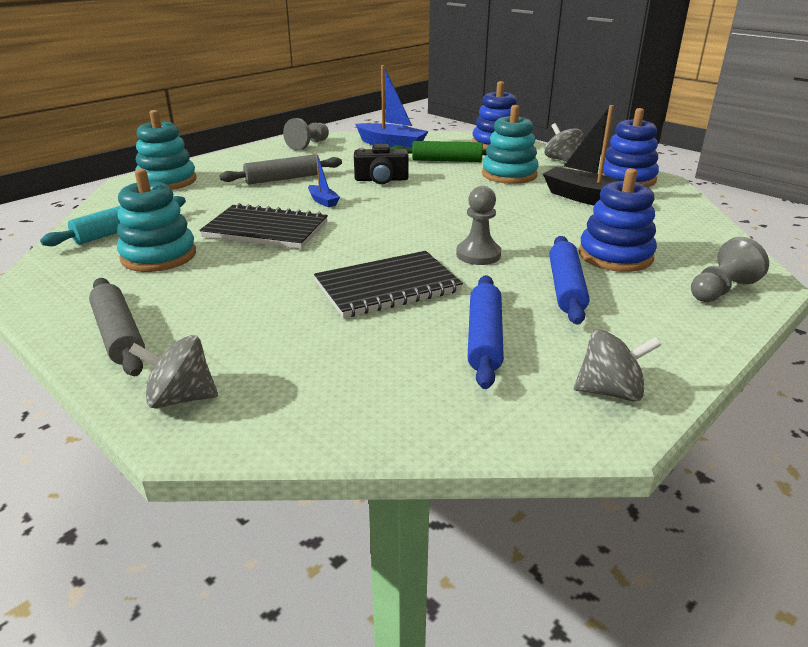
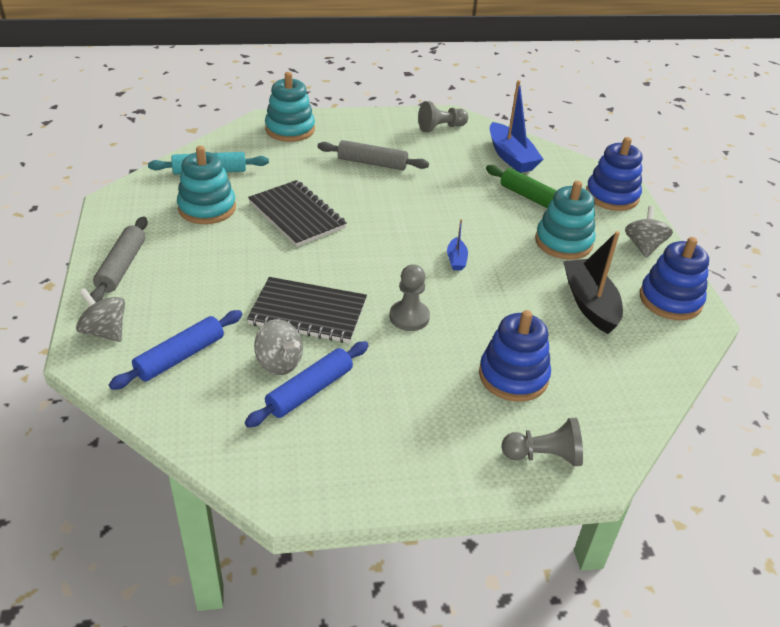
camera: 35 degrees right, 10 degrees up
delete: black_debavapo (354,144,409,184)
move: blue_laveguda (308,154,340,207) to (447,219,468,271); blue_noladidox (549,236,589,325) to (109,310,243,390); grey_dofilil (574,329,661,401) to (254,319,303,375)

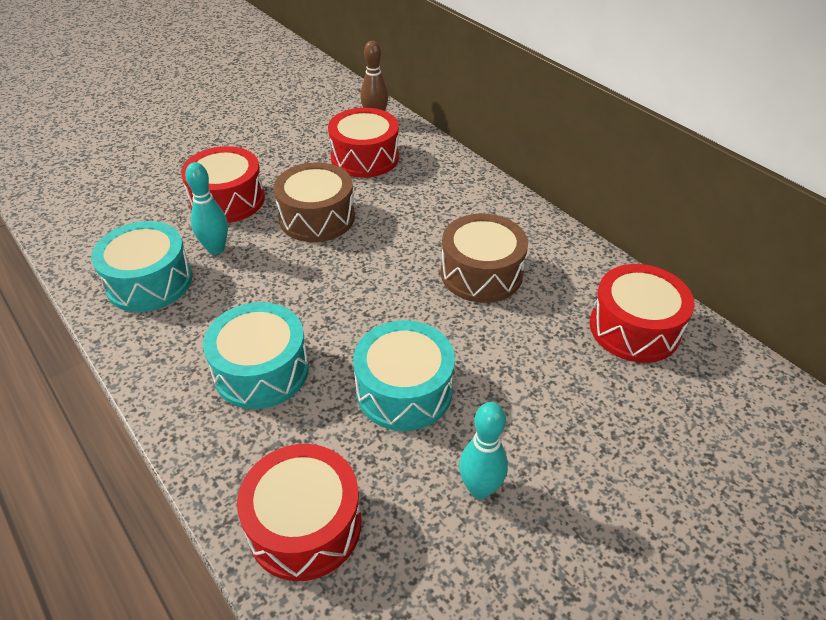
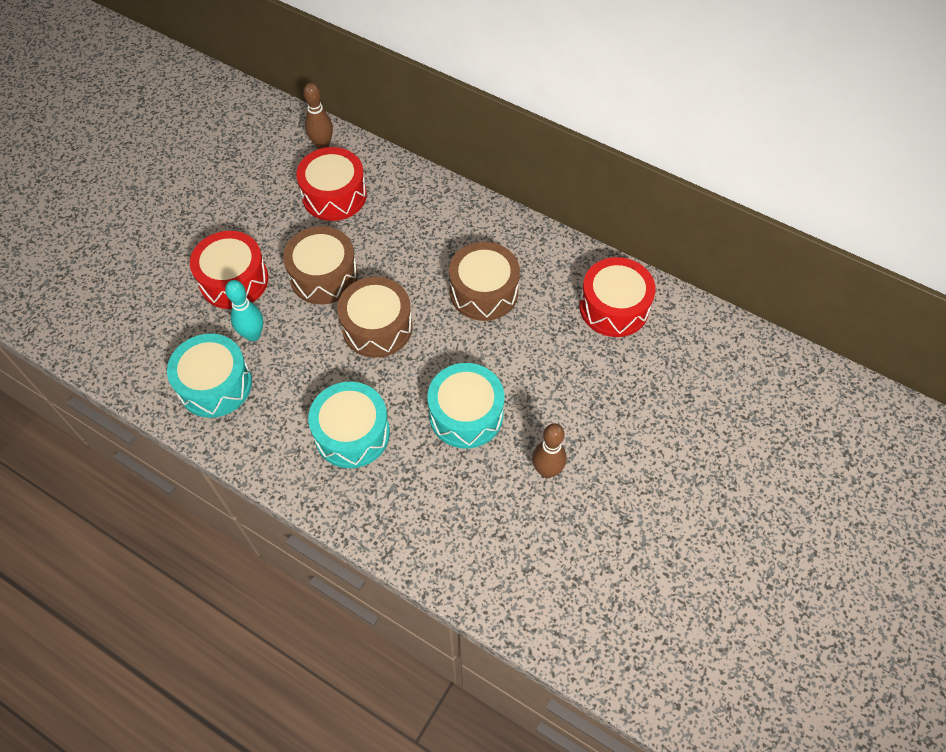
camera: 20 degrees left, 15 degrees up
delete: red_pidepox (237,444,361,581)
insert: brown_pidepox (337,277,412,358)
recolor: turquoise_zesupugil (459,402,508,499) to brown_zesupugil (532,424,567,478)

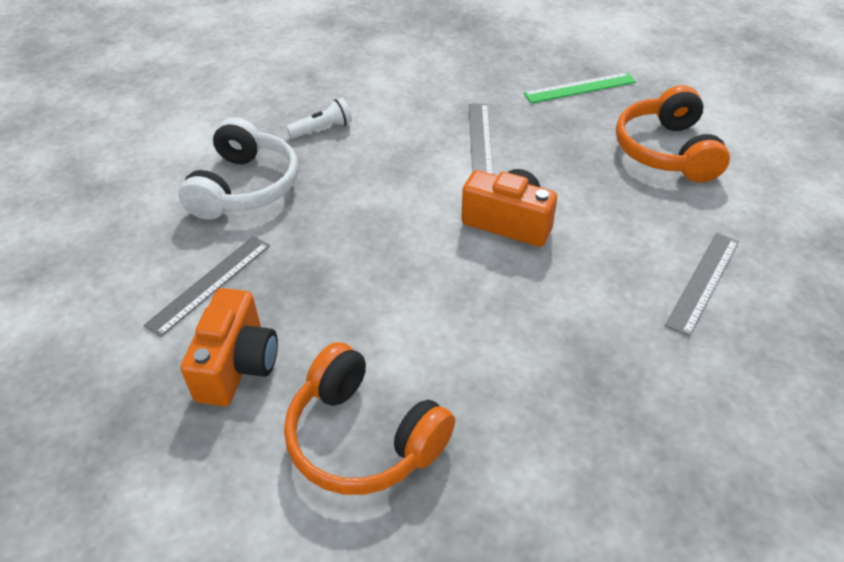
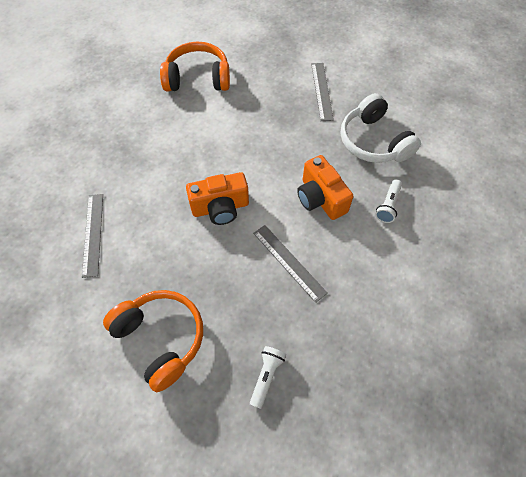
camera: 140 degrees right, 15 degrees up
move: orange_debavapo (181,288,278,406) to (297,155,353,220)
replace: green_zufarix (524,72,636,103) to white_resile (250,346,286,409)

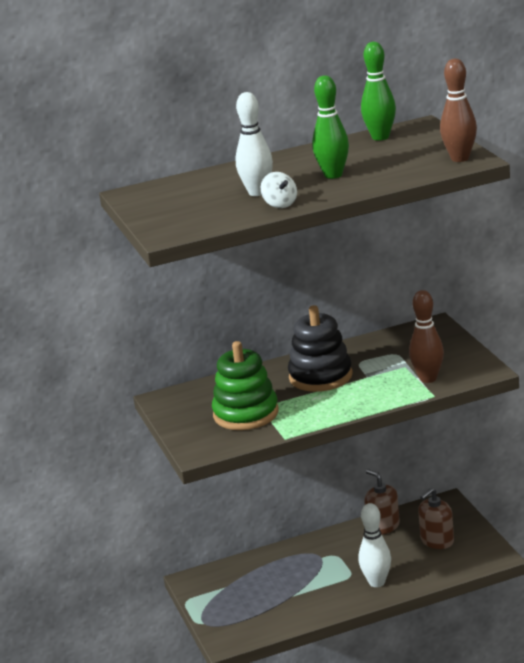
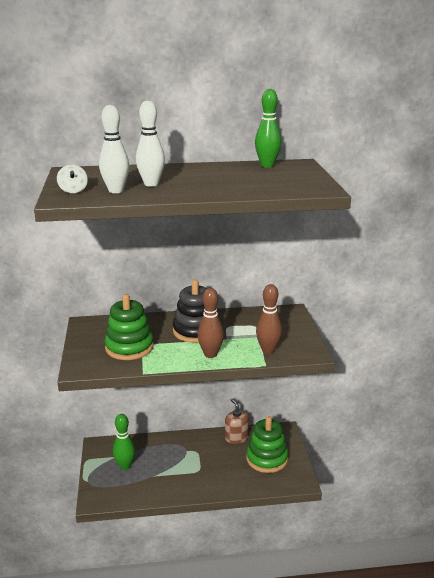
camera: 10 degrees right, 0 degrees up
move: brown_zesupugil (440,58,477,162) to (198,288,224,358); green_zesupugil (312,75,349,179) to (113,414,136,470); white_dofilil (261,172,297,208) to (57,165,88,193); white_zesupugil (358,503,391,587) to (99,105,129,193)
replace: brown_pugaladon (418,488,454,549) to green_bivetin (246,416,288,473)

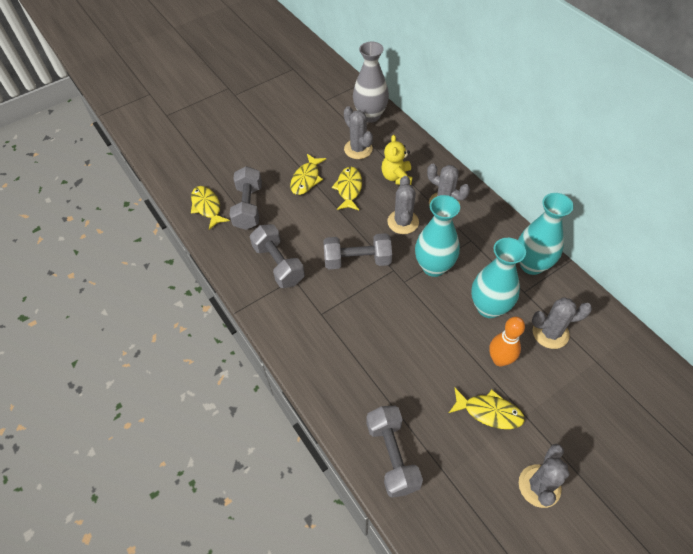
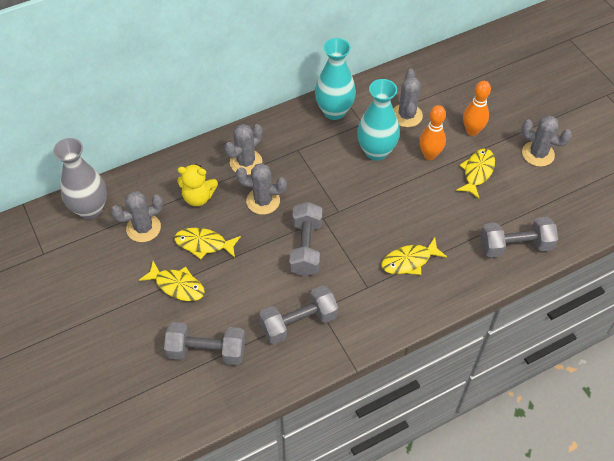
camera: 85 degrees left, 0 degrees up
delete: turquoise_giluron (415,195,460,277)
insert: orange_zesupugil (463,81,491,136)
move: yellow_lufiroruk (191,186,230,230) to (381,237,447,275)

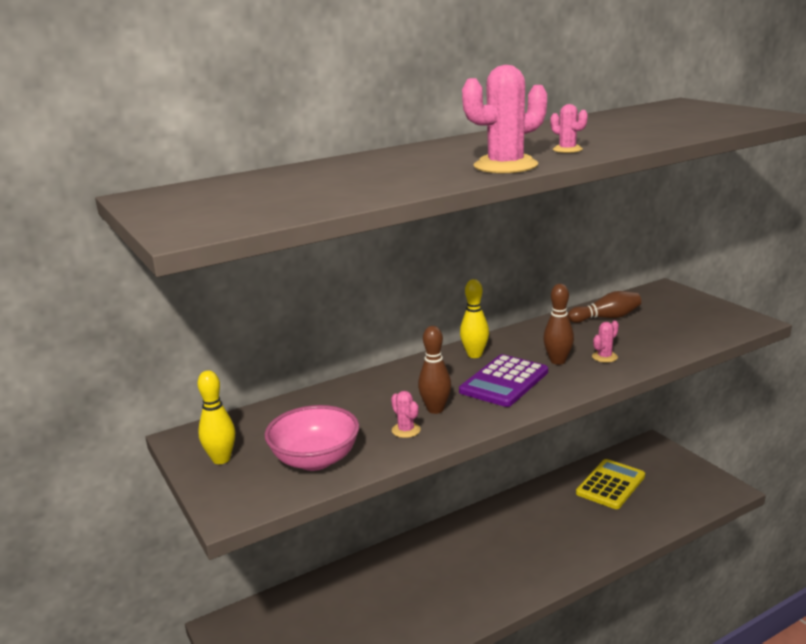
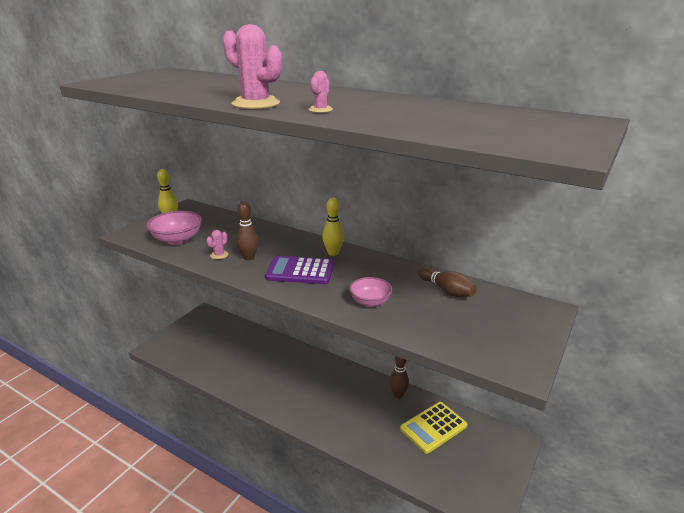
camera: 60 degrees right, 5 degrees up
move: brown_zesupugil (543,284,574,365) to (389,356,409,398)
replace: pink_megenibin (592,320,619,363) to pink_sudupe (349,277,392,307)
rotate: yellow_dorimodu (576,459,645,509) = (400,402,467,454) 135 degrees clockwise

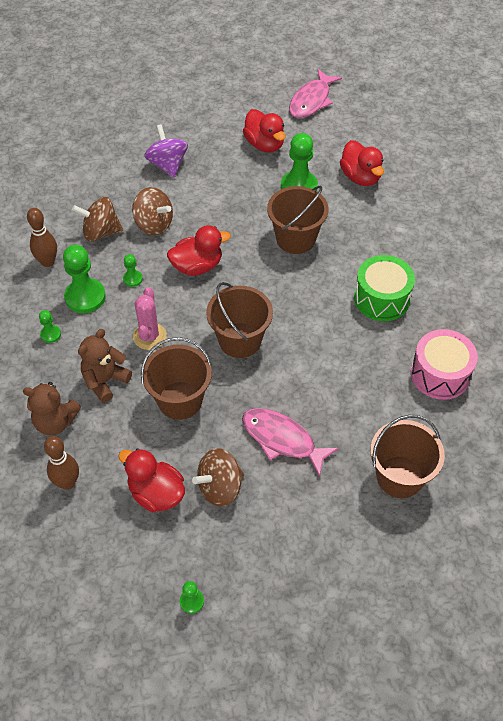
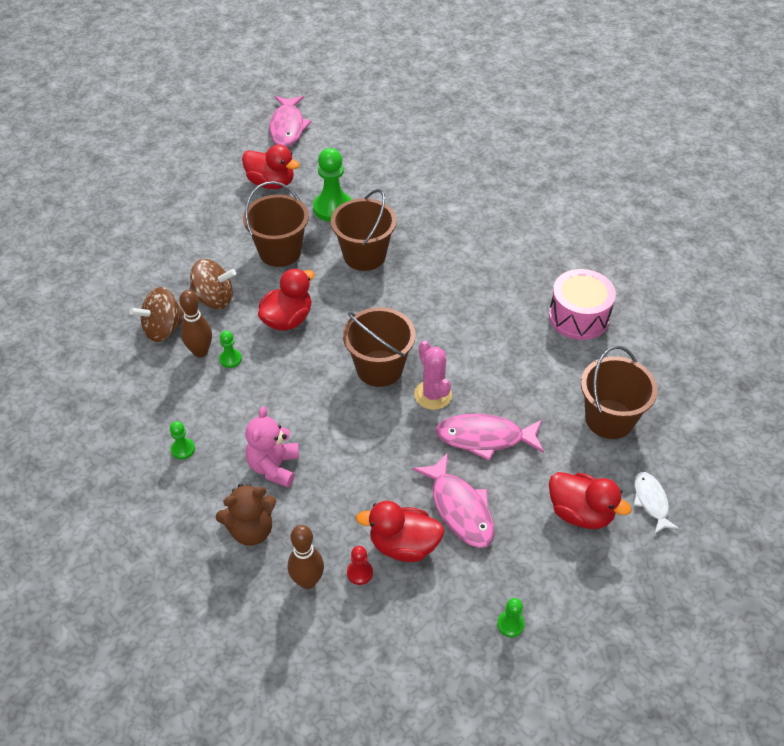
camera: 30 degrees left, 5 degrees down
delete: purple_dofilil (144,124,188,178); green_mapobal (63,245,106,313); green_pidepox (354,255,415,321)
insert: white_lufiroruk (634,472,679,533); red_mapobal (347,546,373,585)
move: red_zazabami (340,140,384,186) to (549,472,632,529); brown_zesupugil (27,208,57,267) to (179,290,212,357); pink_megenibin (133,287,167,350) to (414,340,452,410); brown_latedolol (141,337,212,420) to (243,181,309,267)
replace: brown_dofilil (192,448,244,507) to pink_lufiroruk (413,453,495,548)
recolor: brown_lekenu (78,329,132,403) to pink_lekenu (245,406,299,488)

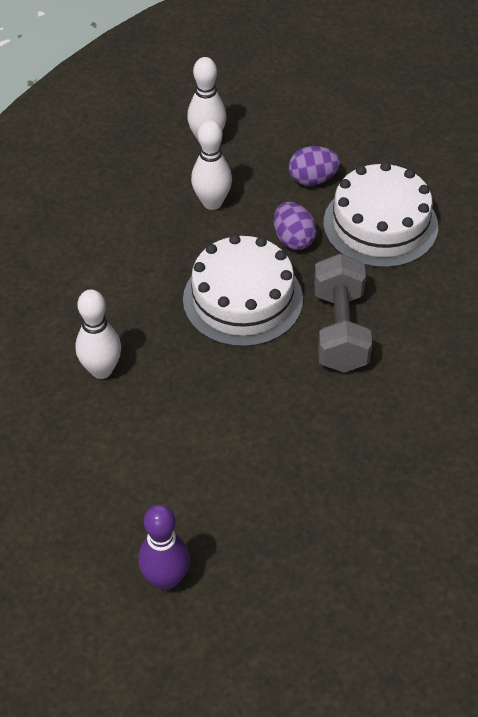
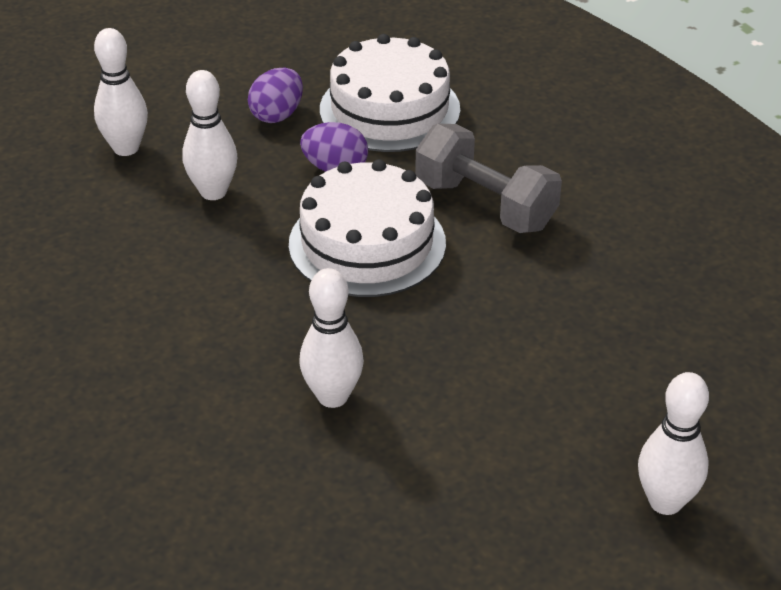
camera: 50 degrees left, 10 degrees down
recolor: purple_zesupugil (138,504,190,590) to white_zesupugil (638,372,709,515)

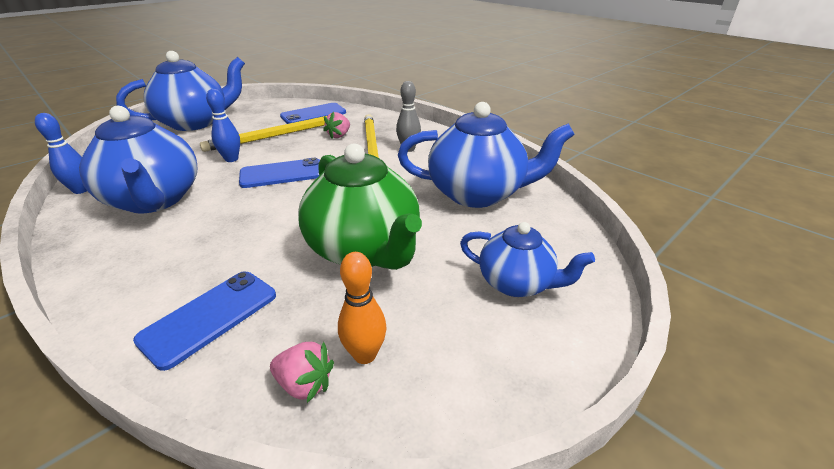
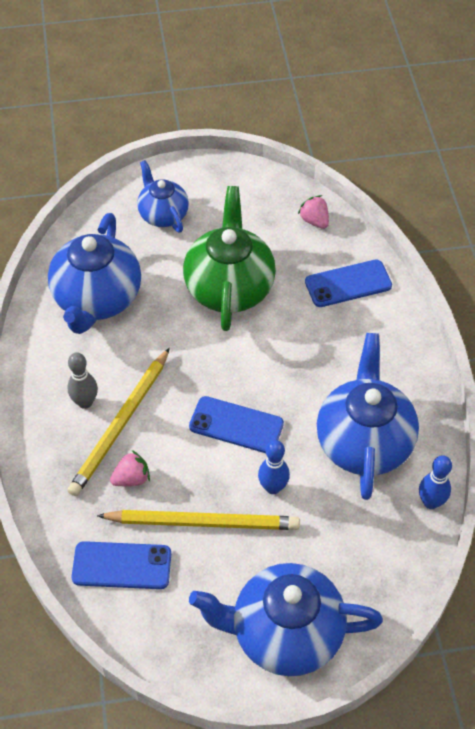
camera: 145 degrees left, 20 degrees up
delete: orange_zesupugil (338,252,387,364)
rotate: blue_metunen (398,102,575,208) = (48,213,141,334) 120 degrees counterclockwise

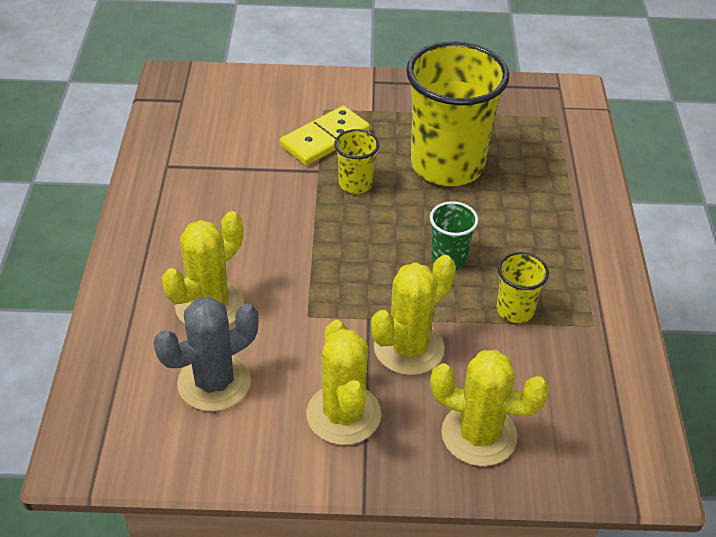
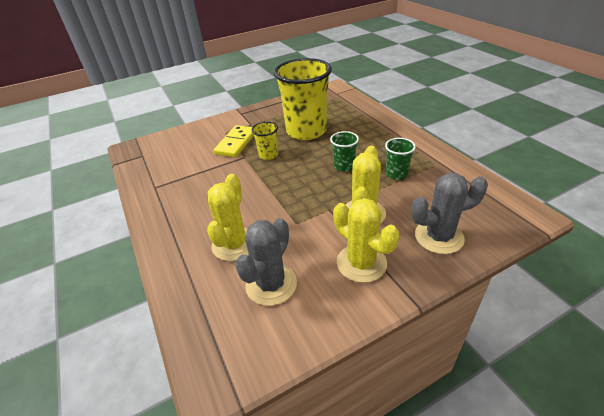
camera: 25 degrees left, 5 degrees down
recolor: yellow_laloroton (497,252,549,323) to green_laloroton (385,138,416,180); yellow_megenibin (430,350,549,466) to grey_megenibin (411,173,488,254)

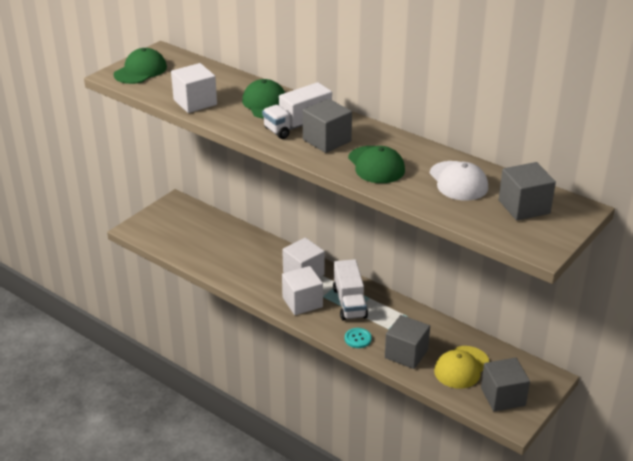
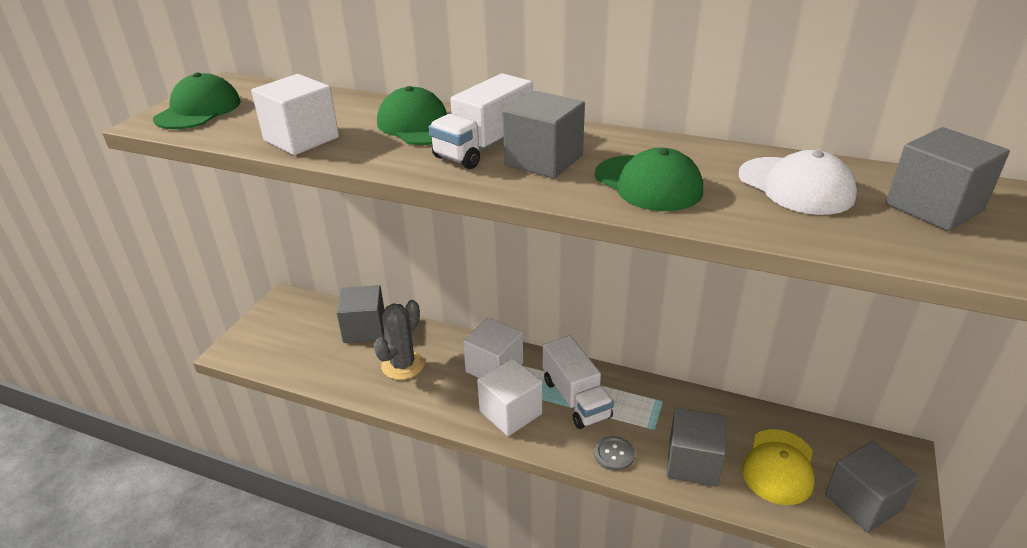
camera: 15 degrees left, 0 degrees up
insert: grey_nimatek (336,285,385,343); grey_megenibin (374,300,424,380)
recolor: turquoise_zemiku (345,328,372,348) to grey_zemiku (594,436,635,471)

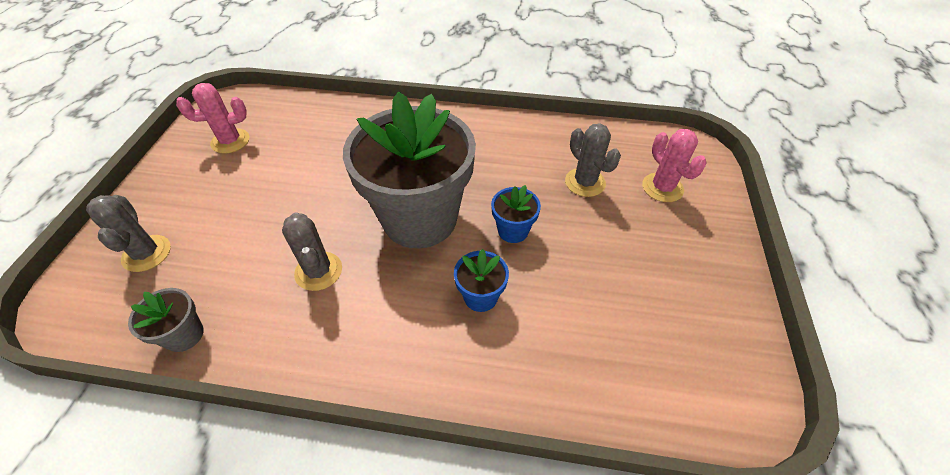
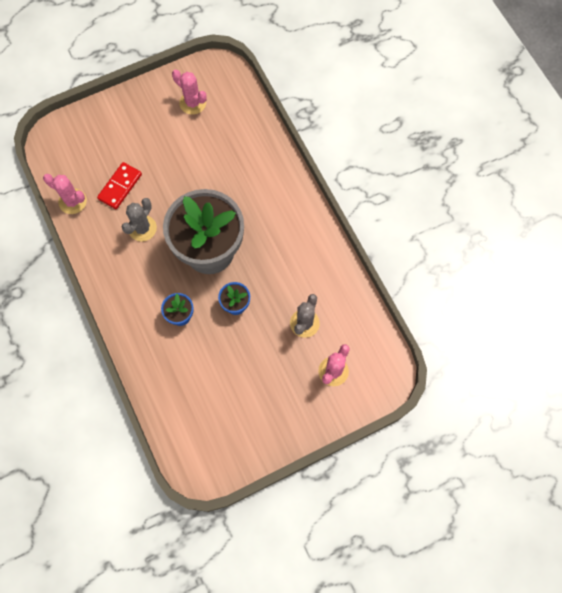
camera: 55 degrees right, 20 degrees up
delete: grey_megenibin (86,195,171,272)
insert: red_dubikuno (97,162,142,209)
replace: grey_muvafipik (128,288,204,352) to pink_megenibin (43,174,87,214)

